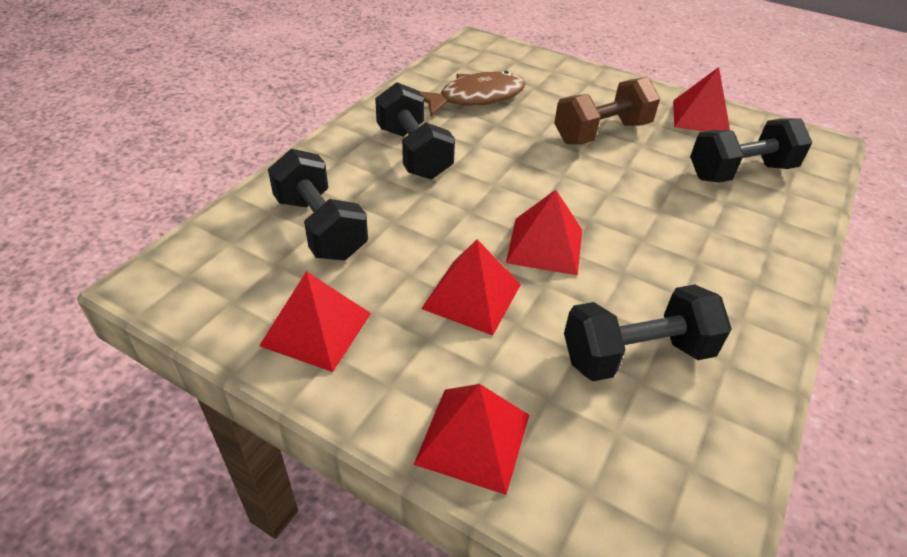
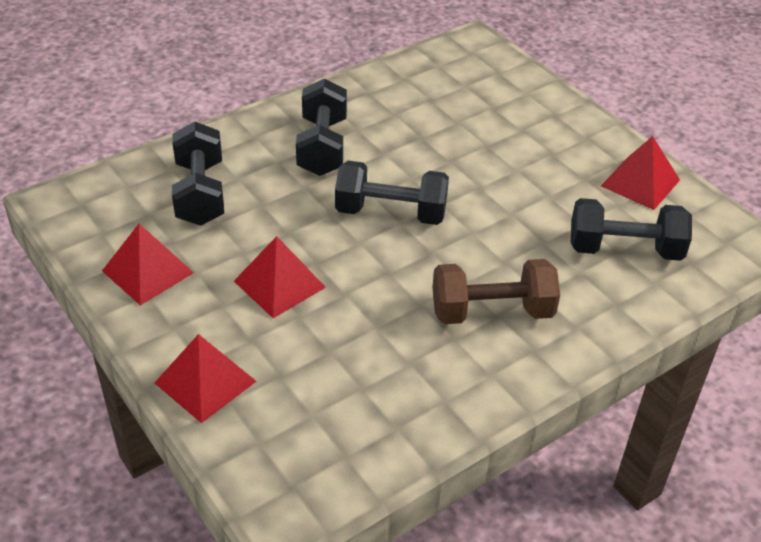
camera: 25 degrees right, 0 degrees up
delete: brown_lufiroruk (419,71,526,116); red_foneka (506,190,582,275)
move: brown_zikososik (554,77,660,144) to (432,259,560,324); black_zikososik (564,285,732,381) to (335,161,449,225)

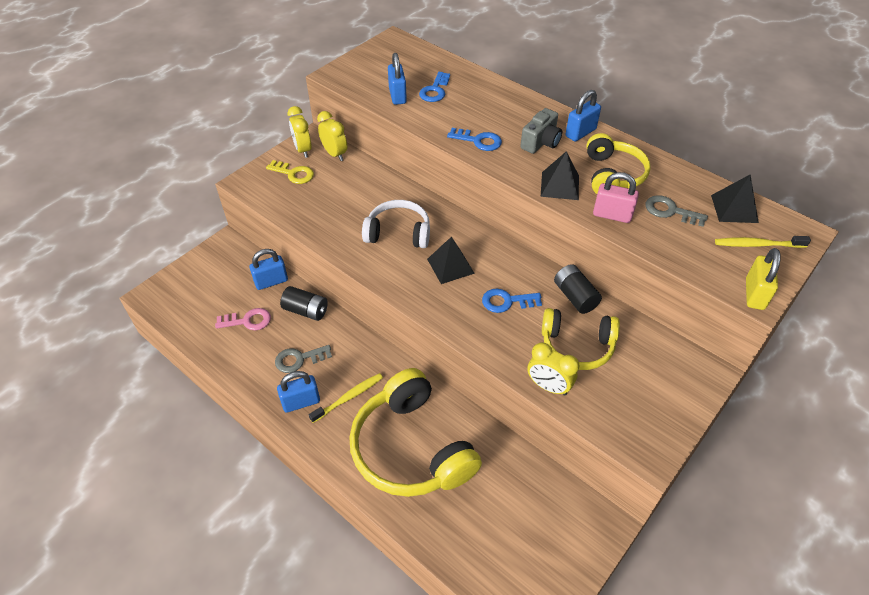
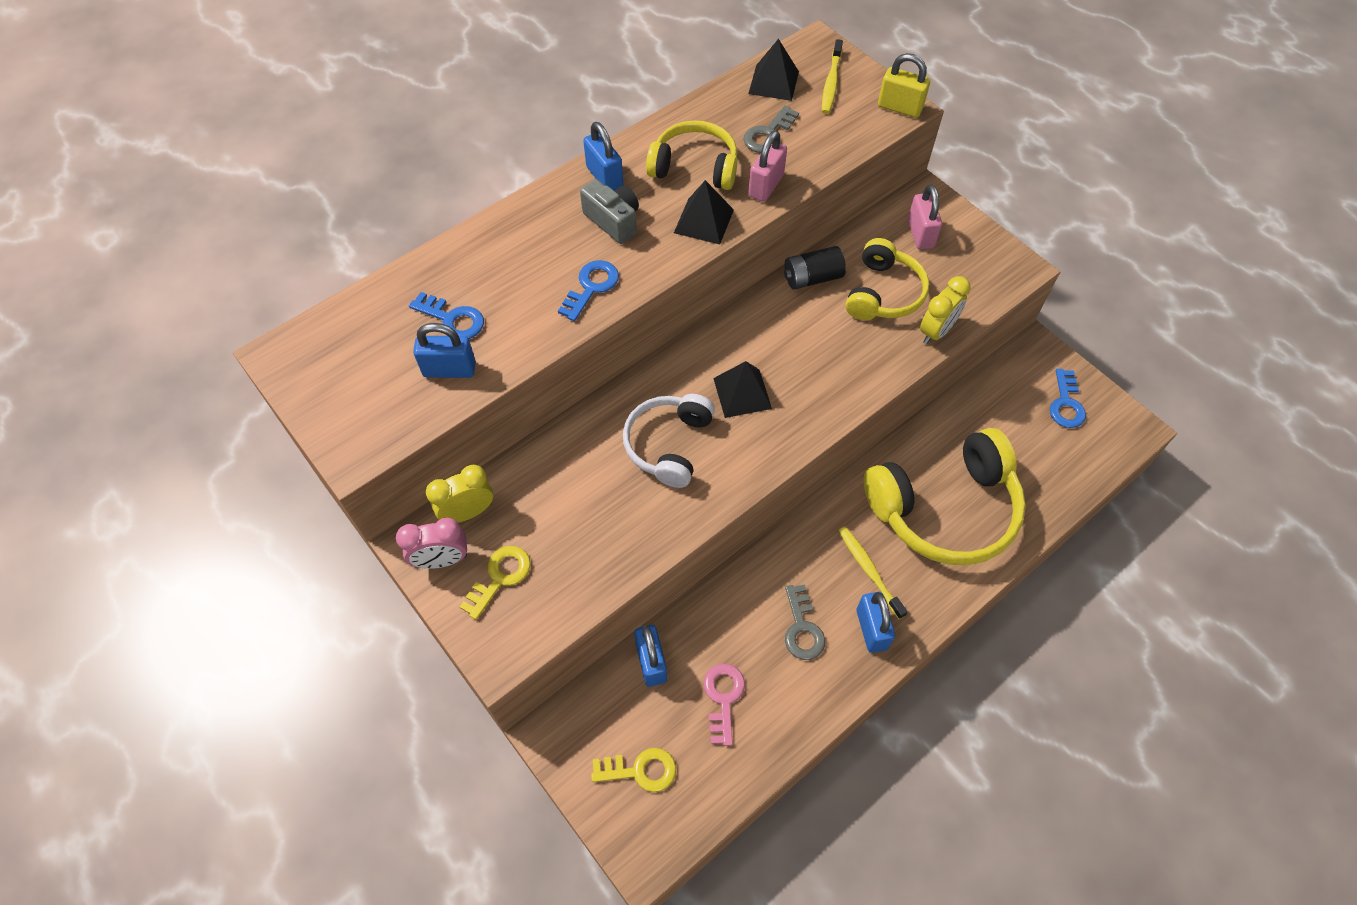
camera: 80 degrees left, 10 degrees up
delete: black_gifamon (280,286,328,321)
insert: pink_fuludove (908,184,942,249); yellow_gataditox (591,748,676,792)
move: blue_gataditox (482,289,542,313) to (1050,369,1086,428)
recolor: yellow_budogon (287,106,312,158) to pink_budogon (396,517,467,569)

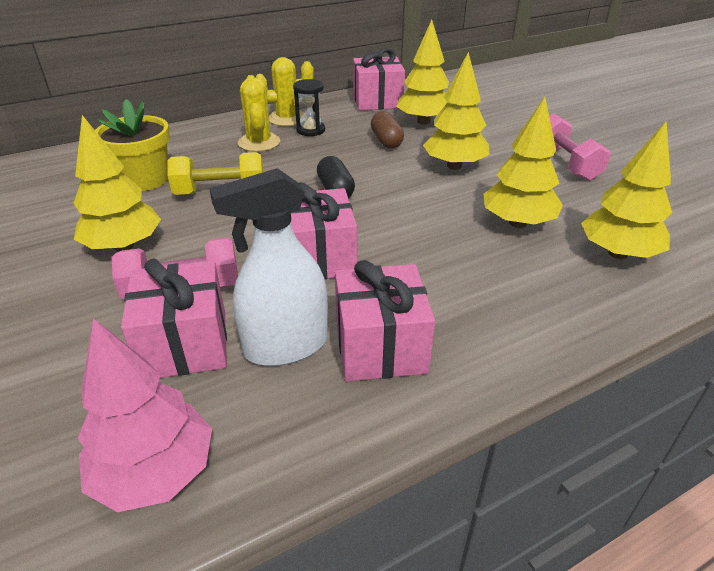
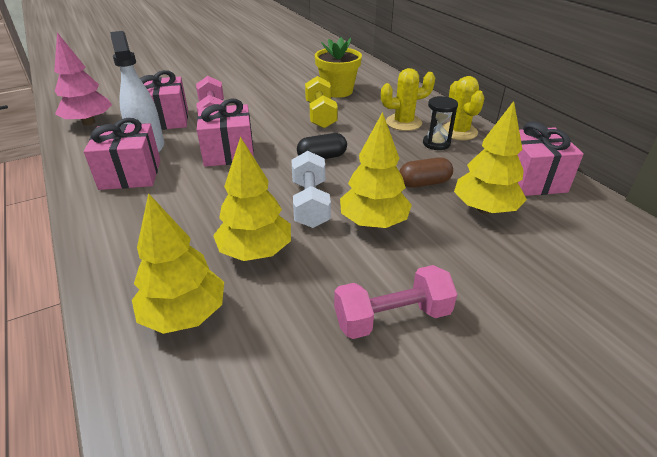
camera: 90 degrees right, 0 degrees up
delete: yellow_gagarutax (74,115,161,251)
insert: white_zikososik (292,151,331,228)

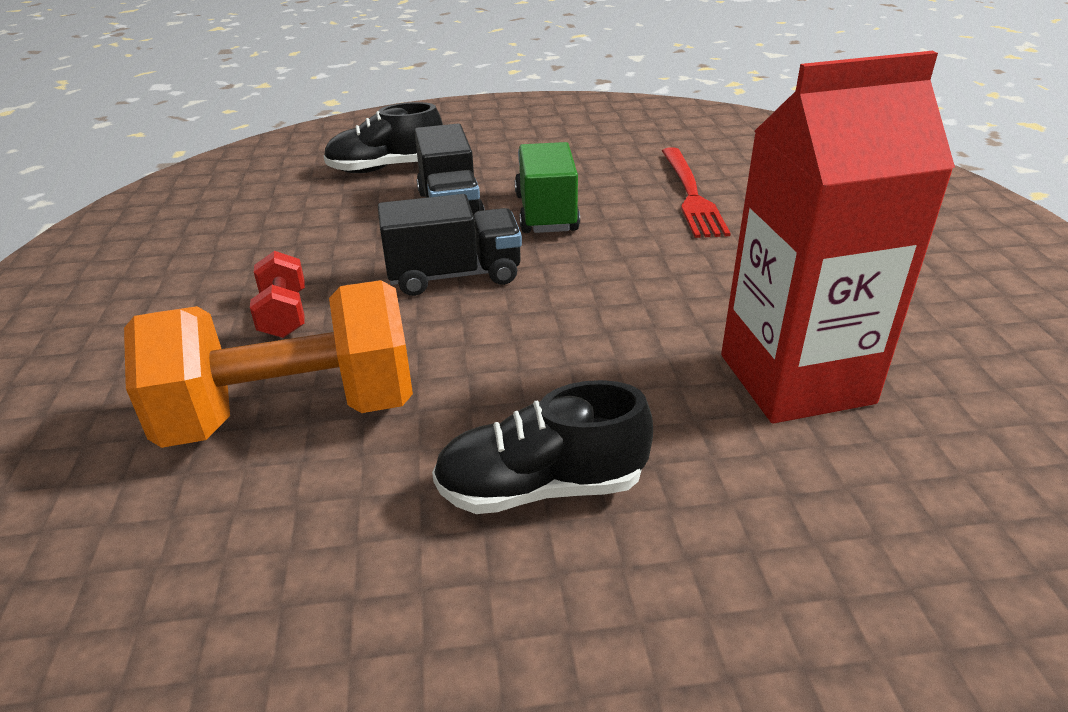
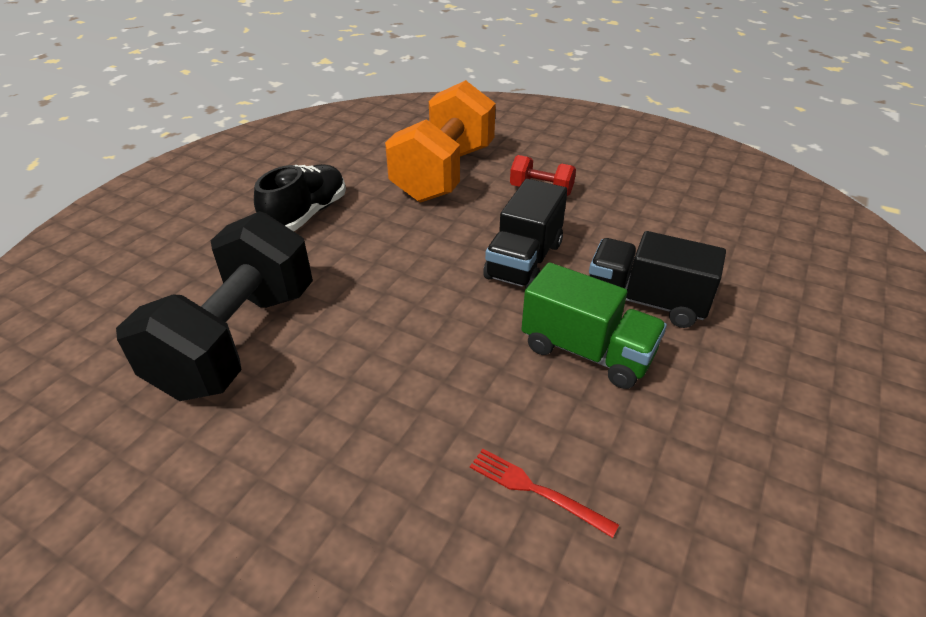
camera: 125 degrees right, 5 degrees up
delete: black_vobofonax (324,102,443,173)
replace: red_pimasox (721,51,955,423) to black_zikososik (116,211,313,401)
resize: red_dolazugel (662,147,731,238) = (470,449,619,538) x0.57

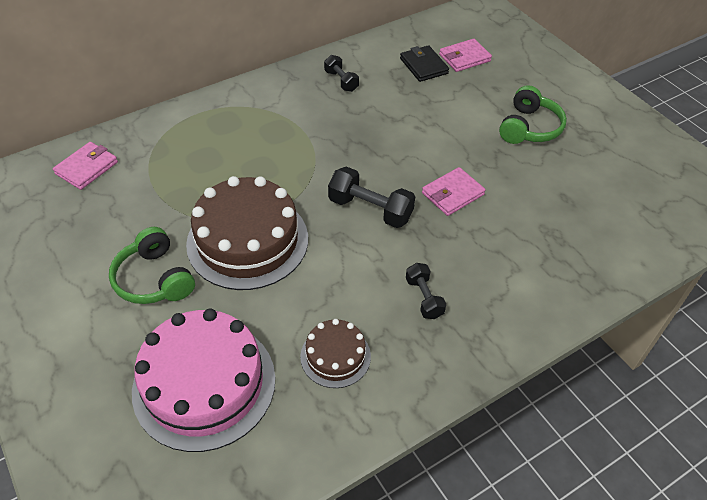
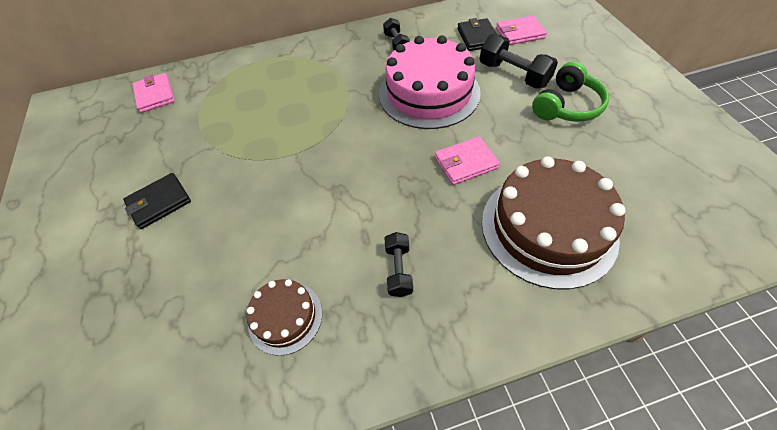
camera: 20 degrees right, 5 degrees up
move: black_zikososik (328,166,415,228) to (480,34,558,88); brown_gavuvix (186,176,308,290) to (482,156,625,289); pink_gavuvix (132,308,275,452) to (379,35,481,129)
replace: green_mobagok (109,227,195,304) to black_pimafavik (123,173,191,229)
rotate: pink_pimafavik (53,142,118,190) = (133,73,175,113) 75 degrees counterclockwise

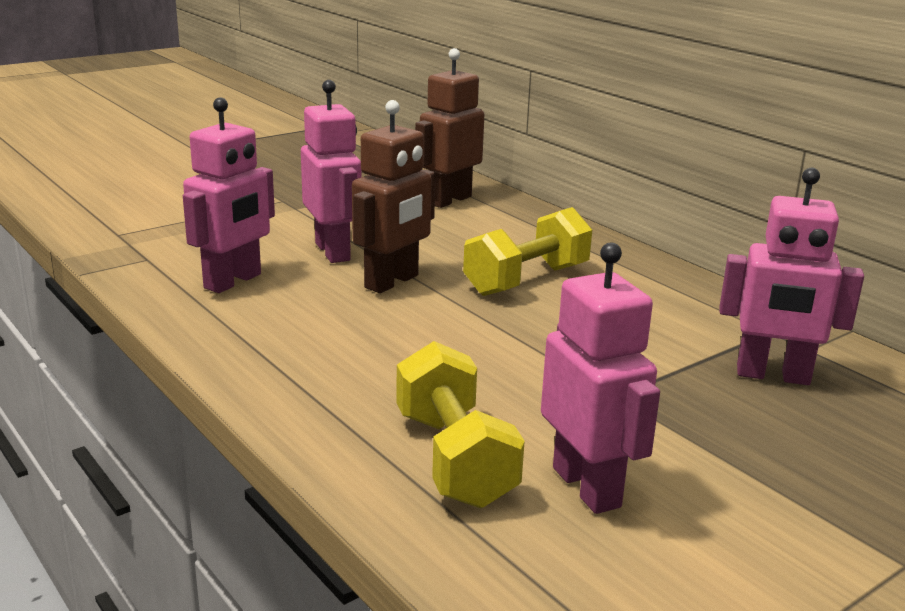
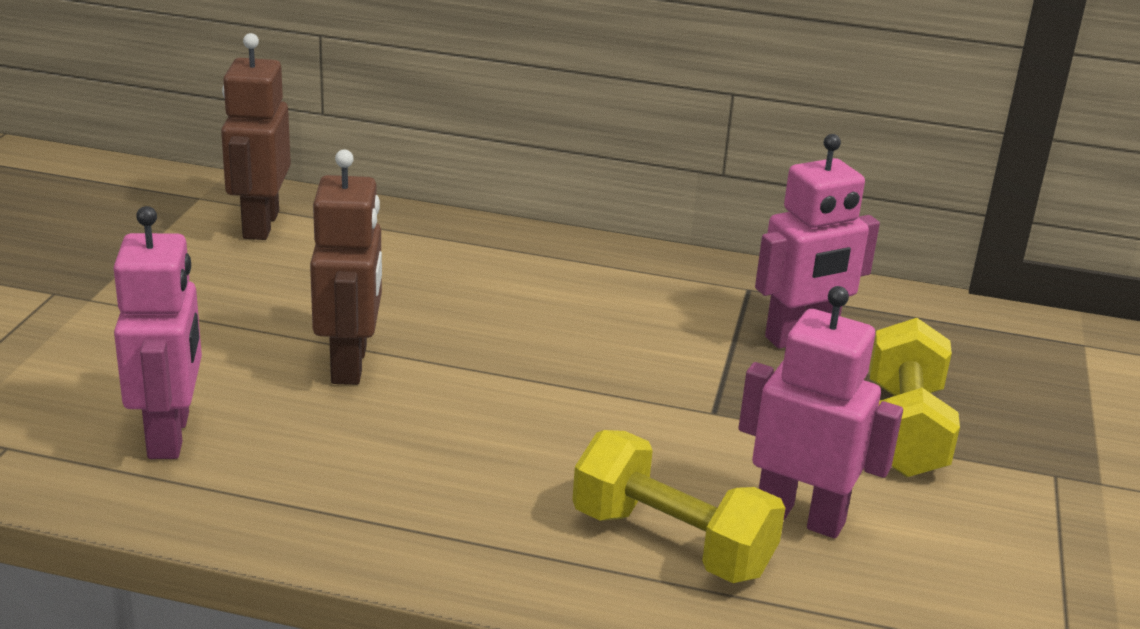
camera: 40 degrees left, 5 degrees up
delete: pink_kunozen (301,80,361,263)
move: yellow_zikososik (463,207,592,296) to (870,318,960,477)

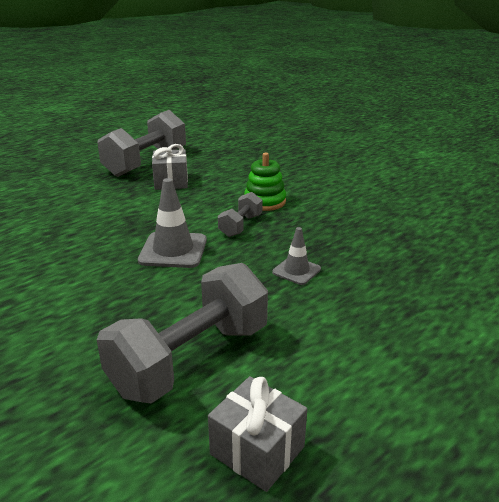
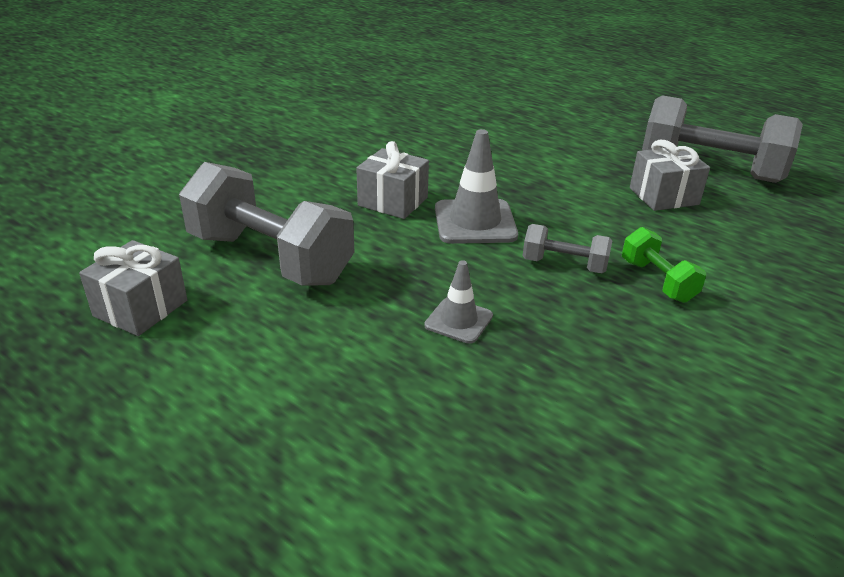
camera: 80 degrees right, 5 degrees up
insert: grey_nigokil (356,141,429,219)
replace: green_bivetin (244,153,286,211) to green_zikososik (622,227,706,303)

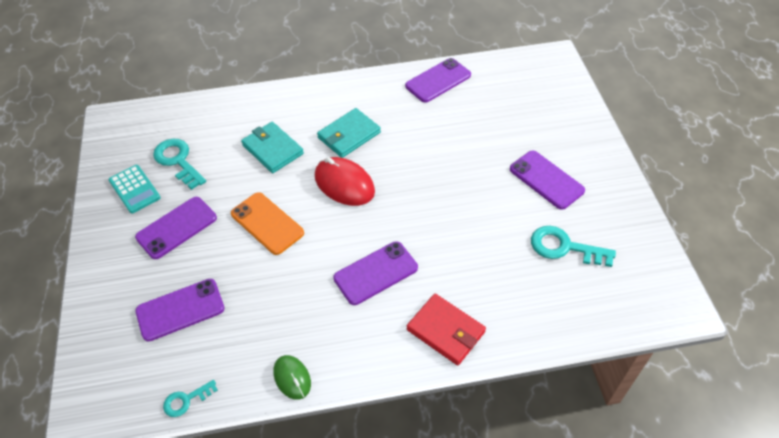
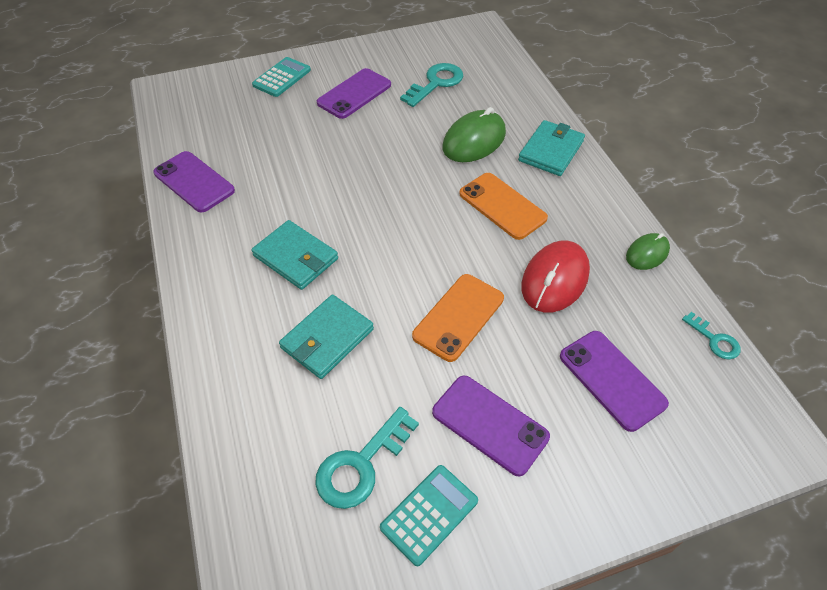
camera: 100 degrees left, 0 degrees up
insert: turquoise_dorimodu (252,57,311,97); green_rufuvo (442,107,506,162)
move: red_rufuvo (315,157,375,206) to (521,241,590,312)
recolor: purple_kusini (333,241,418,305) to orange_kusini (459,173,548,240); red_pimafavik (407,294,486,365) to turquoise_pimafavik (518,120,585,176)
rotate: turquoise_gataditox (531,226,616,267) = (400,63,463,107) 150 degrees counterclockwise

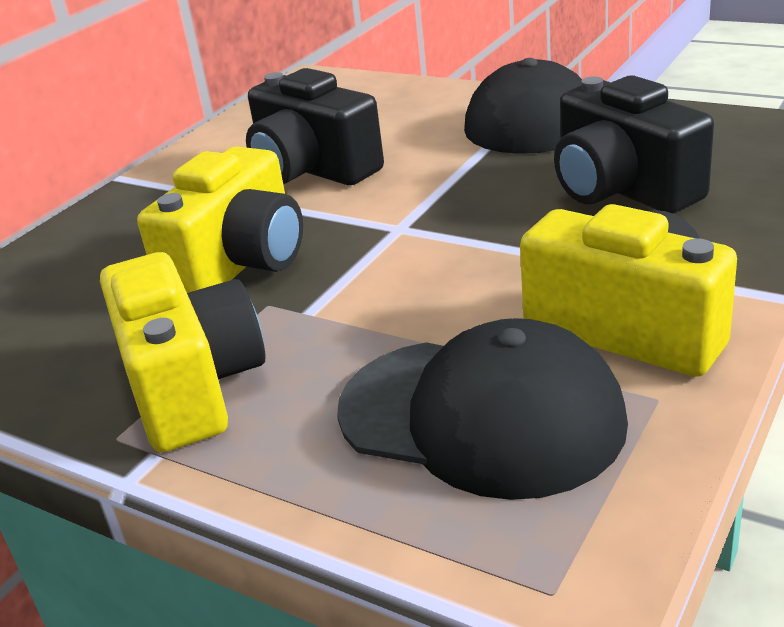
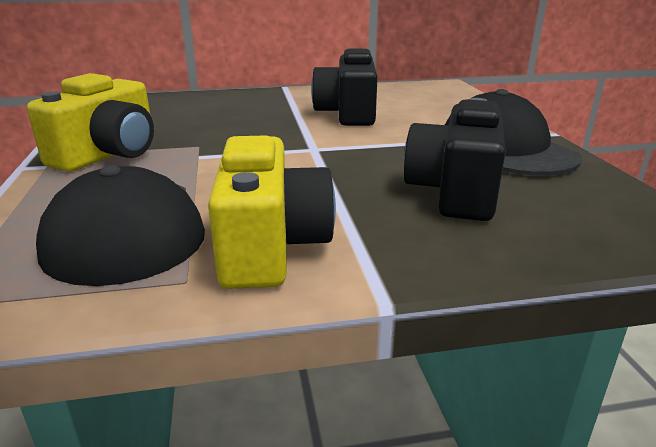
camera: 45 degrees right, 5 degrees down
delete: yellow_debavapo (137,146,303,293)

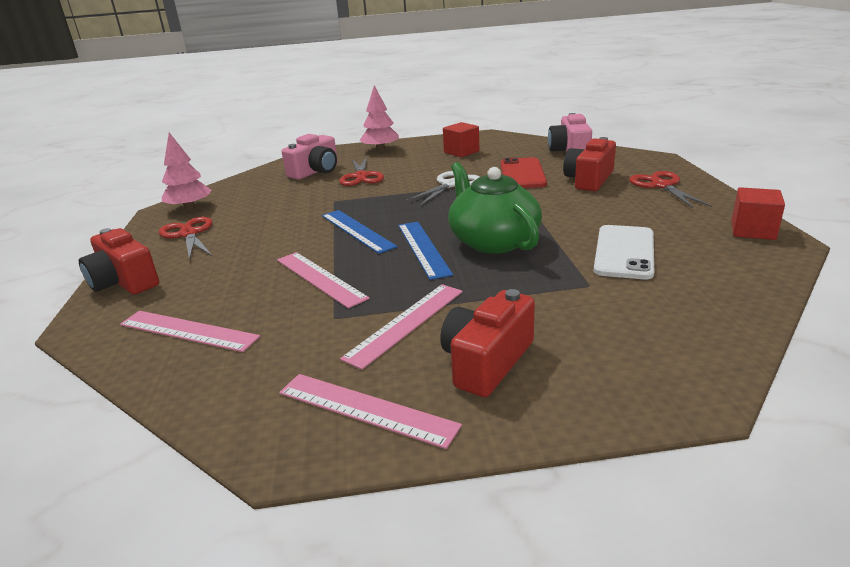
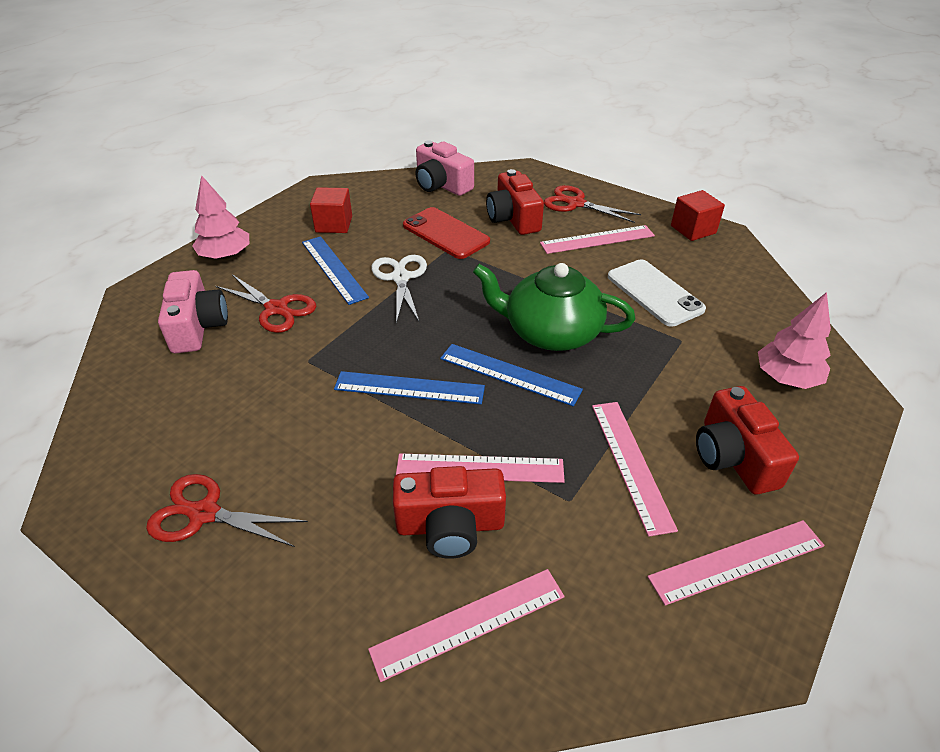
camera: 50 degrees left, 15 degrees up
insert: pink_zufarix (540,225,655,254); blue_zufarix (302,236,369,305)
move: pink_gagarutax (162,133,212,210) to (758,292,831,389); red_debavapo (79,228,159,295) to (393,466,506,559)

